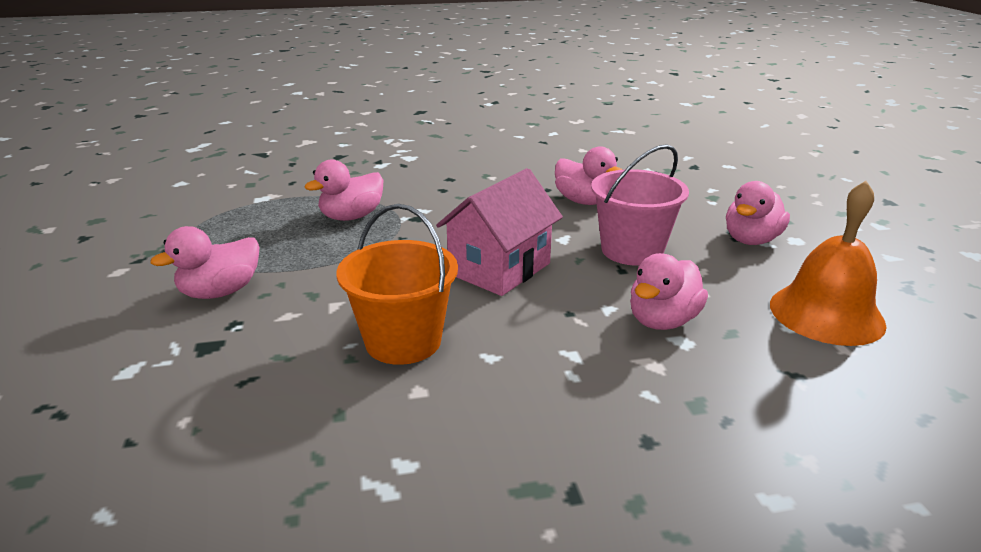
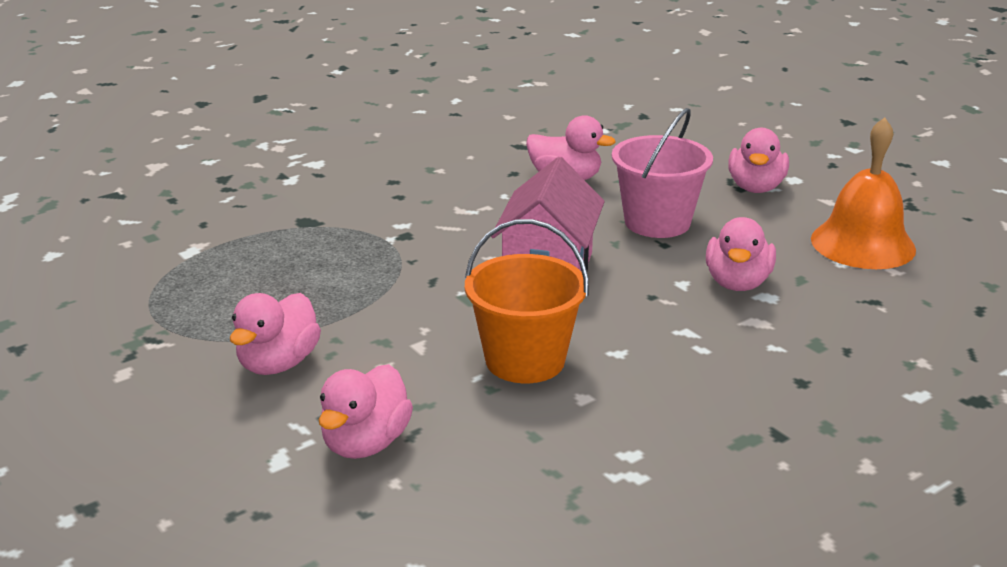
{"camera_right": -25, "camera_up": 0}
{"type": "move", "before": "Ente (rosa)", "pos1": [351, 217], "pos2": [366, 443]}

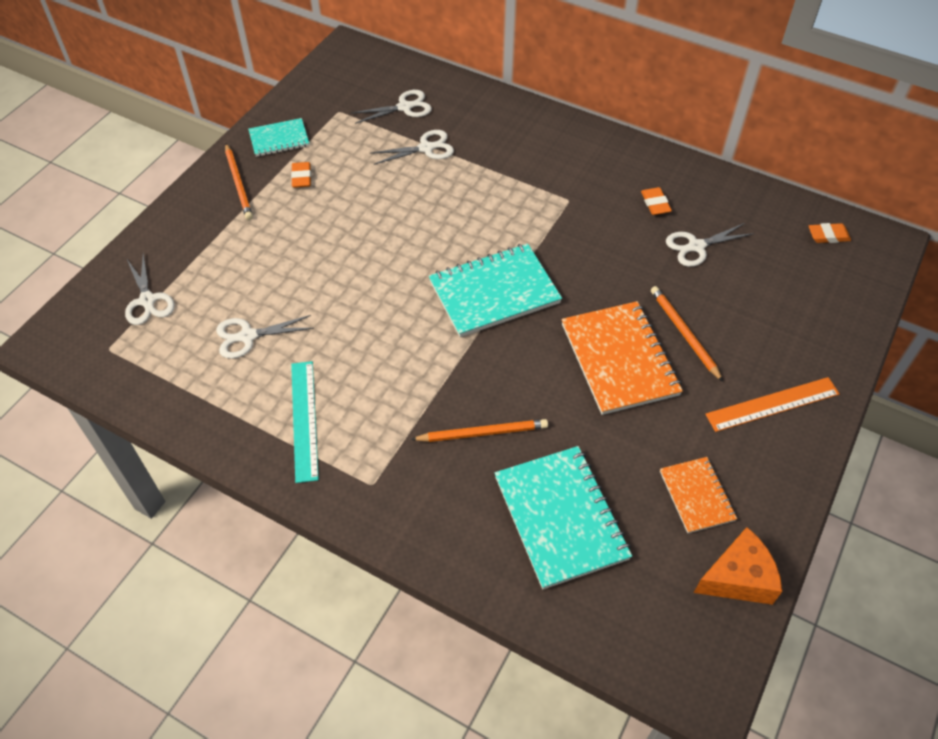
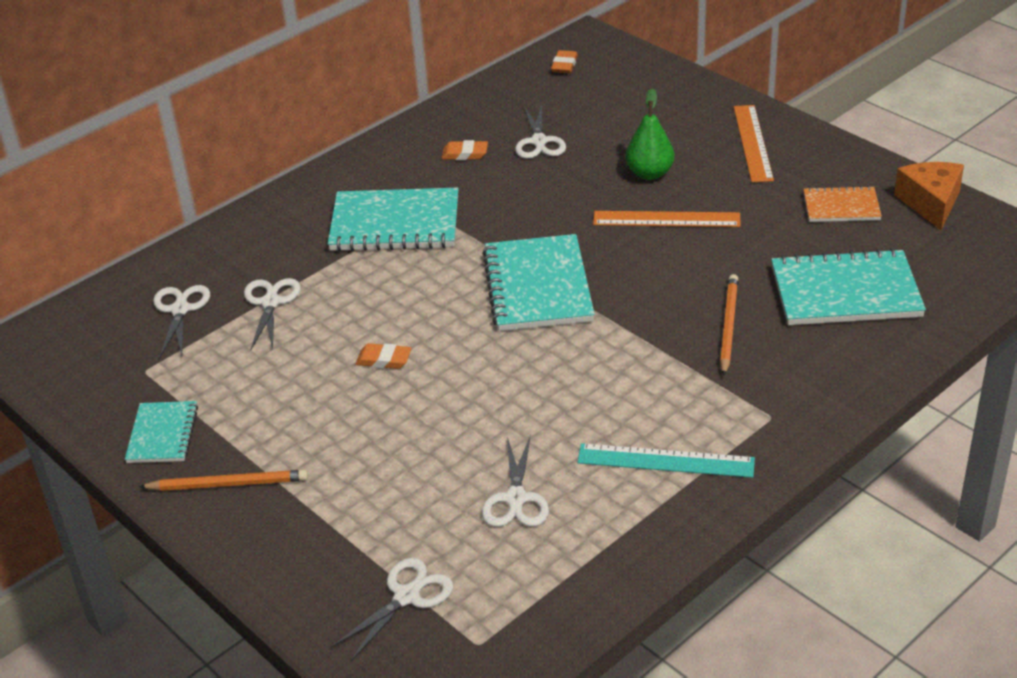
{"camera_right": -70, "camera_up": -15}
{"type": "insert", "after": "Notizbuch (türkis)", "pos2": [395, 224]}
{"type": "rotate", "before": "Schere (weiß)", "pos1": [147, 300], "pos2": [406, 596], "turn": -45}
{"type": "move", "before": "Radiergummi (orange)", "pos1": [301, 177], "pos2": [384, 360]}
{"type": "replace", "before": "Notizbuch (orange)", "after": "Lineal (orange)", "pos1": [619, 359], "pos2": [666, 219]}
{"type": "replace", "before": "Bleistift (orange)", "after": "Birne (grün)", "pos1": [684, 333], "pos2": [649, 173]}

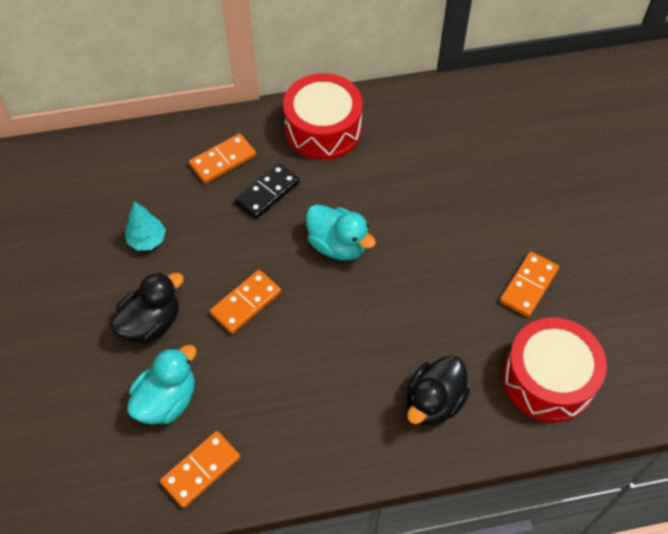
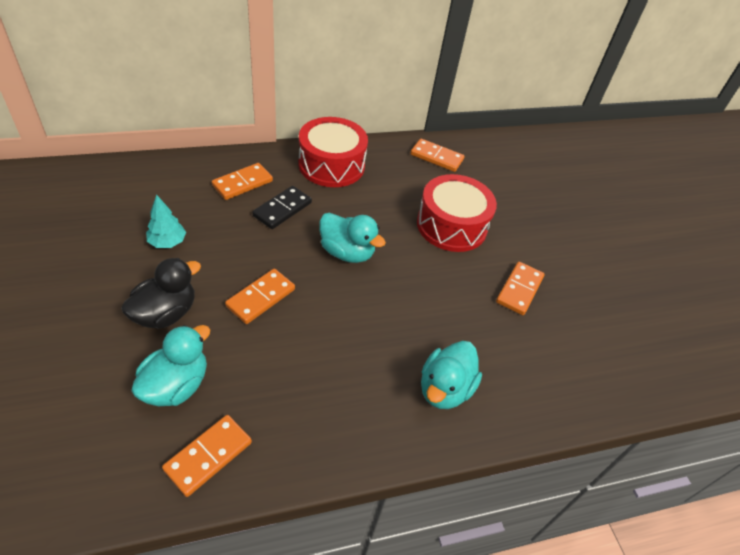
{"camera_right": -10, "camera_up": -10}
{"type": "insert", "after": "Dominostein (orange)", "pos2": [436, 157]}
{"type": "move", "before": "Trommel (rot)", "pos1": [548, 379], "pos2": [451, 225]}
{"type": "recolor", "before": "Ente (schwarz)", "after": "Ente (türkis)", "pos1": [433, 402], "pos2": [444, 389]}

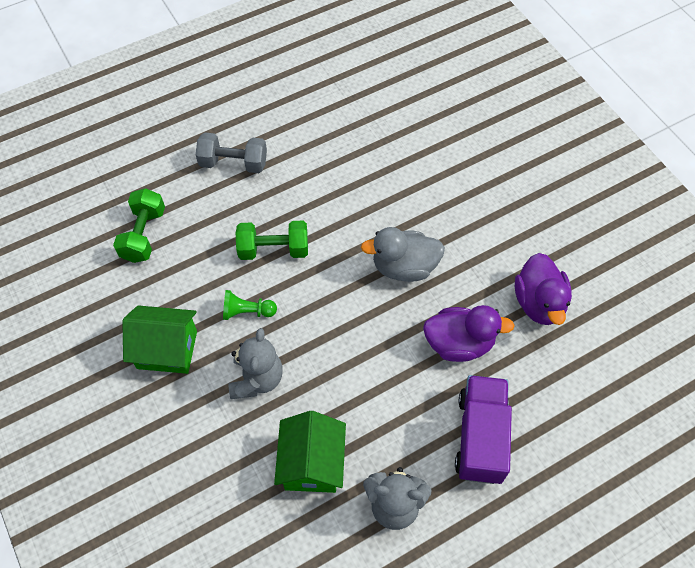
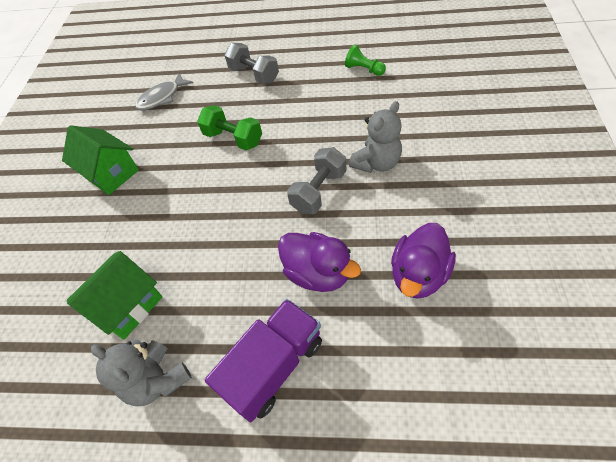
{"camera_right": 40, "camera_up": -5}
{"type": "replace", "before": "Hantel (grün)", "after": "Fisch (grau)", "pos1": [144, 235], "pos2": [162, 97]}
{"type": "replace", "before": "Ente (grau)", "after": "Hantel (grau)", "pos1": [404, 267], "pos2": [319, 191]}
{"type": "move", "before": "Bauer (grün)", "pos1": [247, 312], "pos2": [364, 69]}
{"type": "move", "before": "Teddybär (grau)", "pos1": [257, 379], "pos2": [376, 163]}

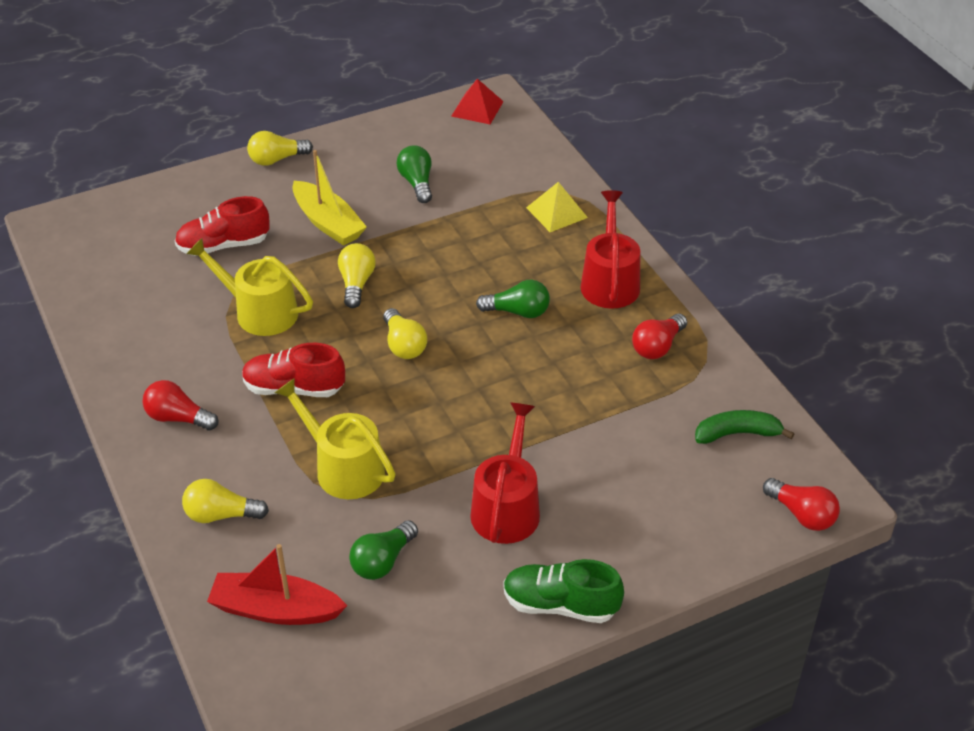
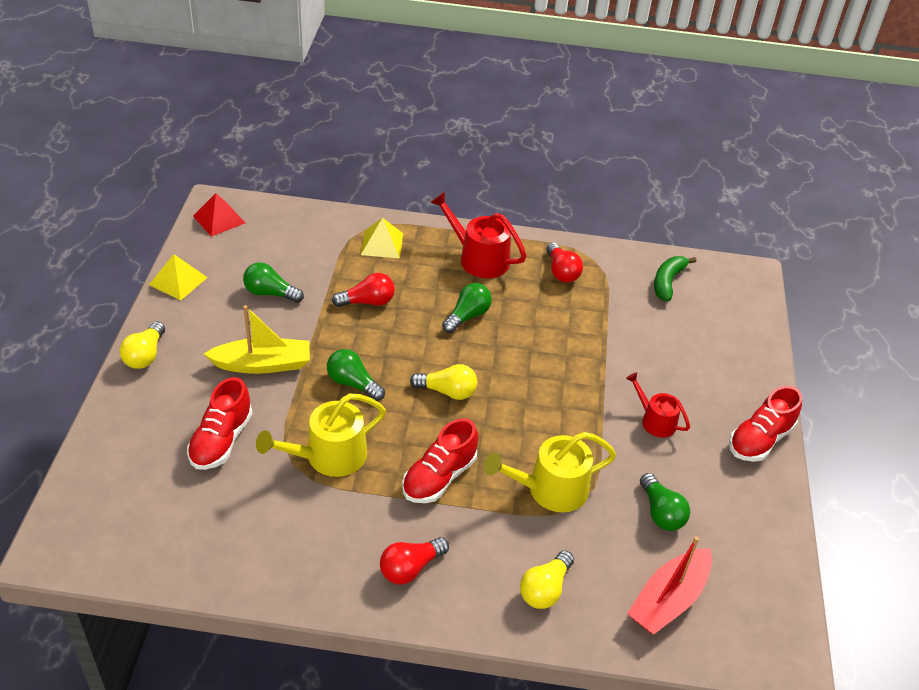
{"camera_right": -60, "camera_up": 0}
{"type": "insert", "after": "Pyramide (gelb)", "pos2": [178, 281]}
{"type": "recolor", "before": "Glühbirne (gelb)", "after": "Glühbirne (grün)", "pos1": [356, 284], "pos2": [353, 383]}
{"type": "move", "before": "Glühbirne (rot)", "pos1": [802, 514], "pos2": [367, 302]}
{"type": "resize", "before": "Gießkanne (rot)", "pos1": [507, 507], "pos2": [655, 420], "scale": 0.62}
{"type": "recolor", "before": "Schuh (grün)", "after": "Schuh (rot)", "pos1": [560, 605], "pos2": [760, 440]}

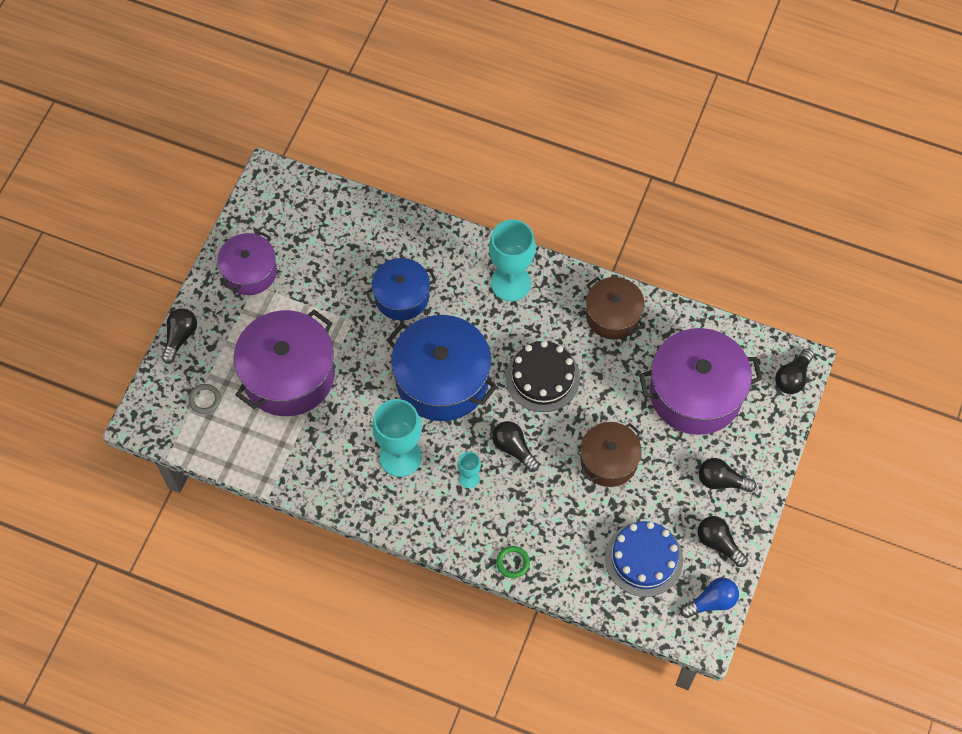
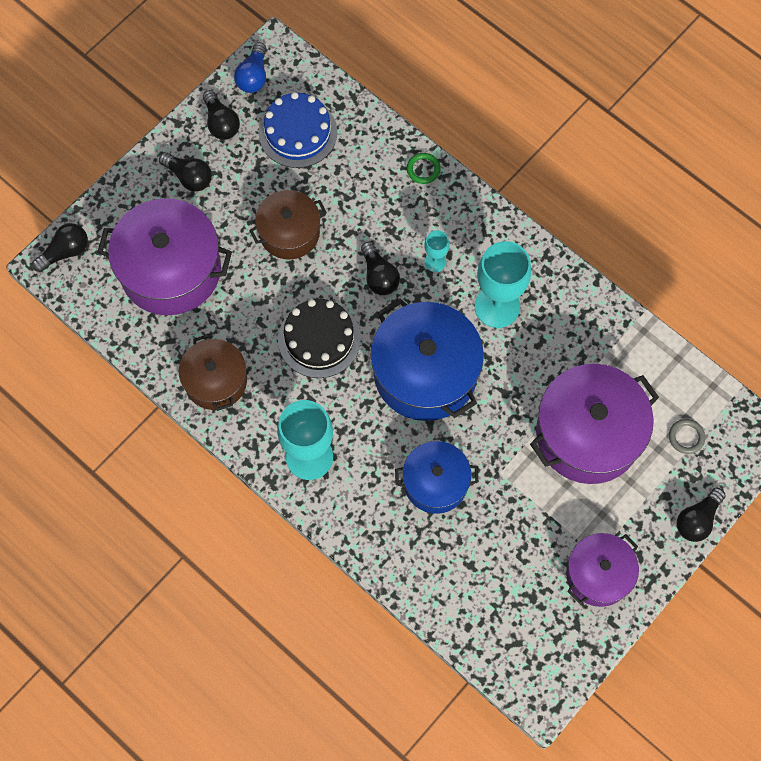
{"camera_right": -160, "camera_up": 5}
{"type": "rotate", "before": "Glühbirne (blau)", "pos1": [711, 602], "pos2": [253, 76], "turn": -75}

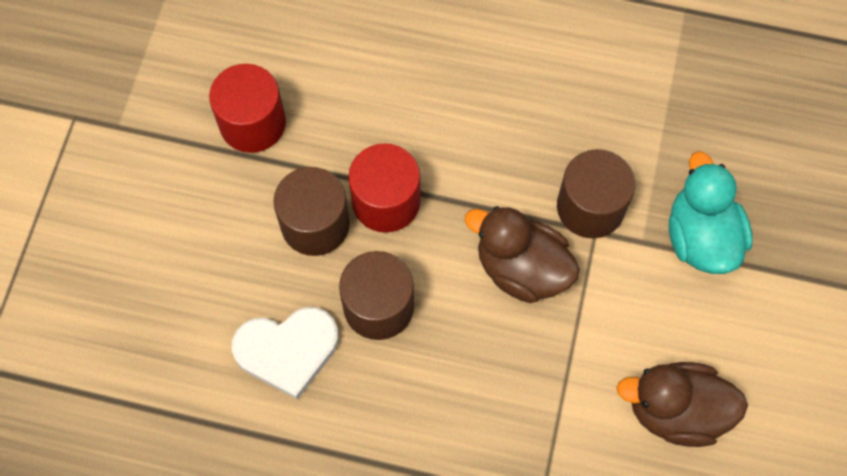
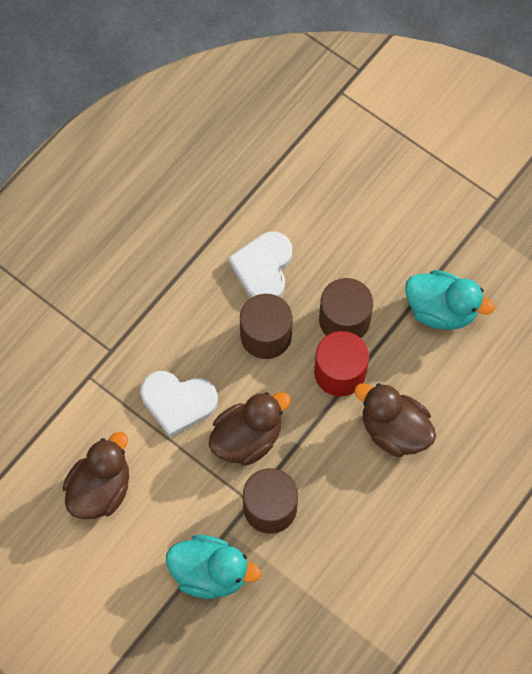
{"camera_right": 115, "camera_up": 0}
{"type": "insert", "after": "Herz (weiß)", "pos2": [178, 402]}
{"type": "insert", "after": "Ente (braun)", "pos2": [394, 430]}
{"type": "replace", "before": "Vollzylinder (rot)", "after": "Ente (türkis)", "pos1": [252, 123], "pos2": [441, 310]}

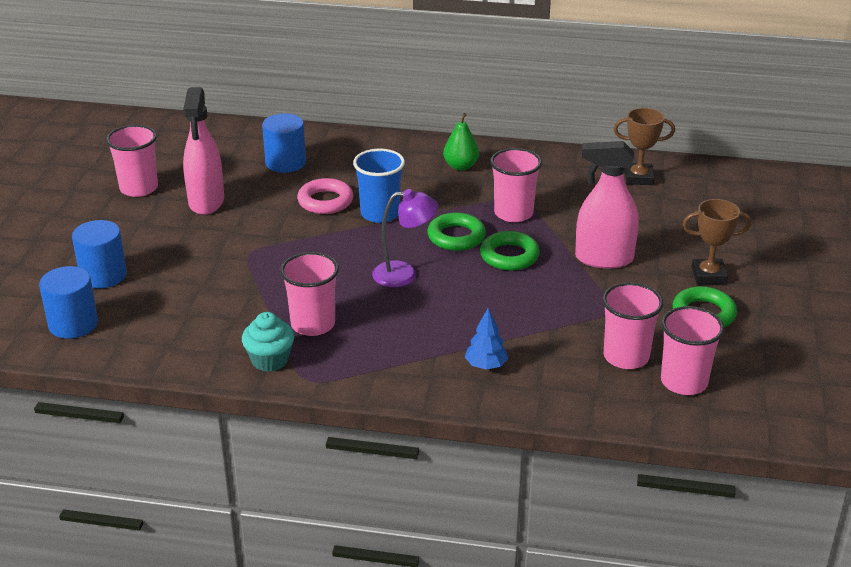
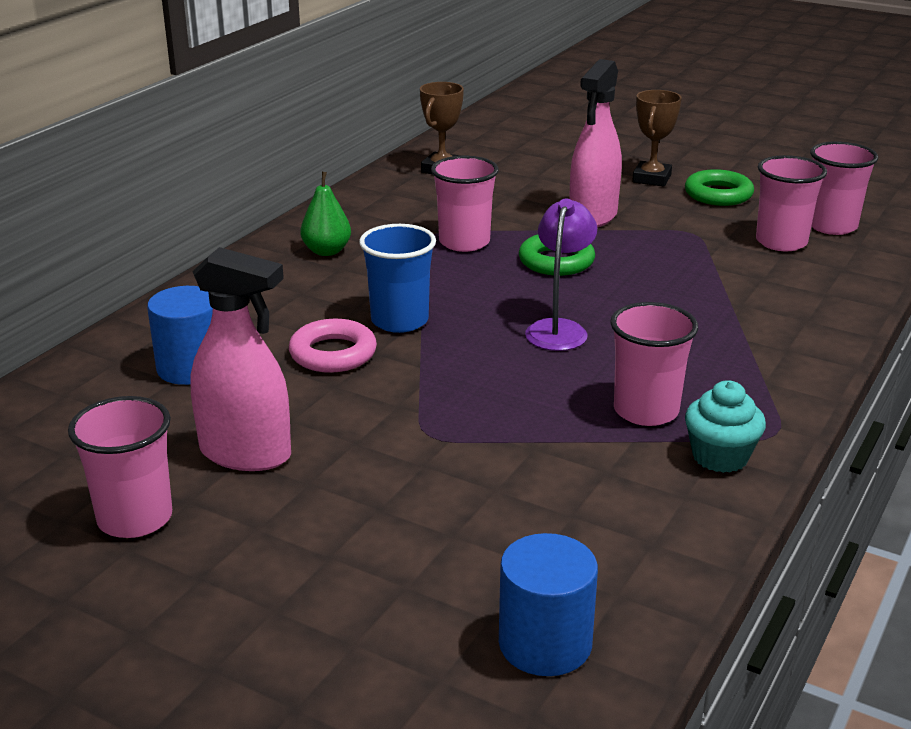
{"camera_right": -70, "camera_up": -5}
{"type": "delete", "before": "Vollzylinder (blau)", "pos1": [103, 275]}
{"type": "delete", "before": "Ring (grün)", "pos1": [456, 237]}
{"type": "delete", "before": "Baum (blau)", "pos1": [486, 366]}

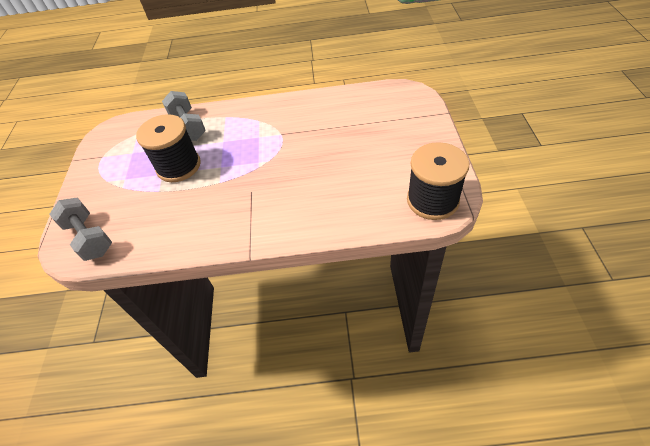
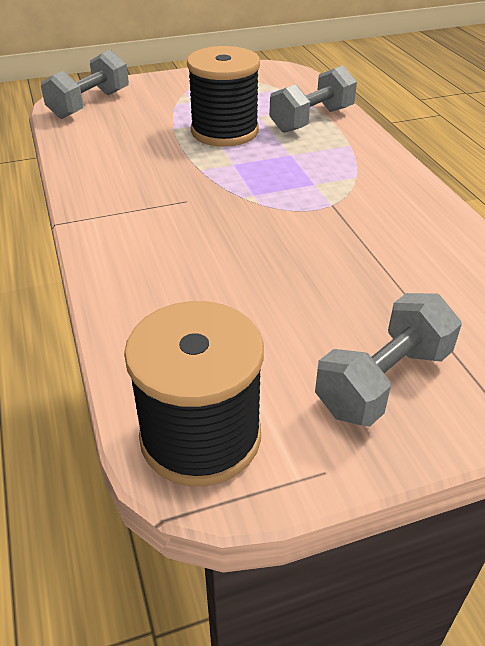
{"camera_right": 70, "camera_up": -10}
{"type": "insert", "after": "Hantel (grau)", "pos2": [383, 381]}

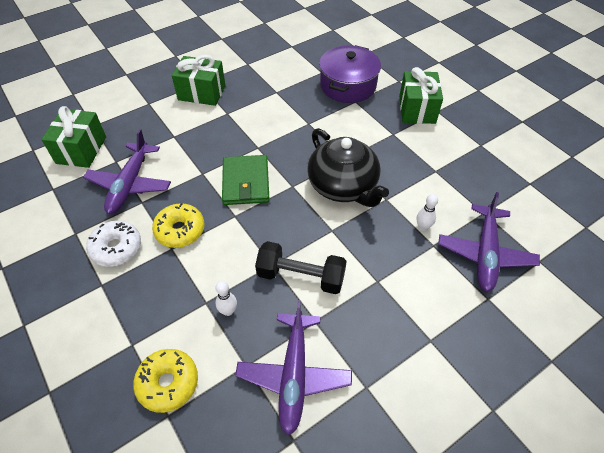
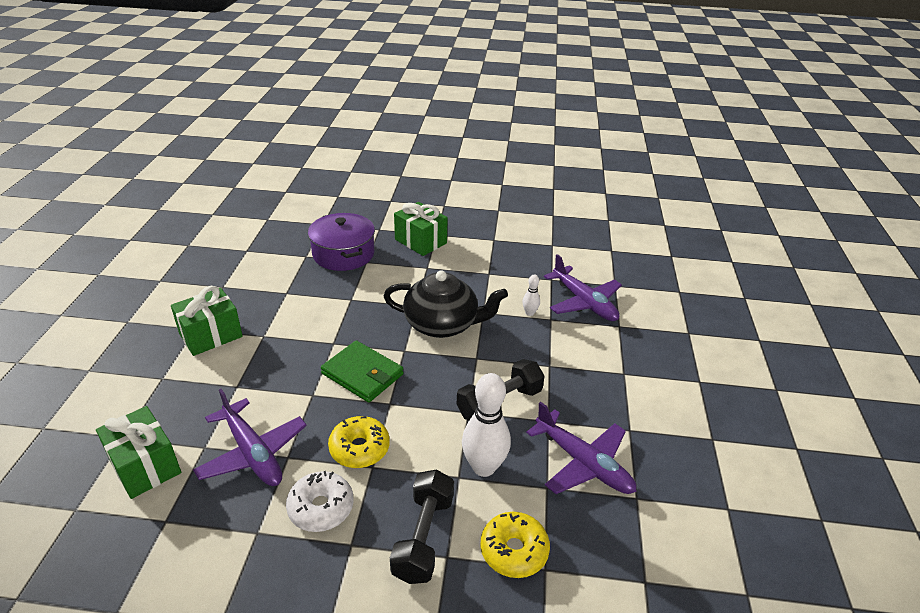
{"camera_right": -50, "camera_up": -15}
{"type": "insert", "after": "Hantel (schwarz)", "pos2": [423, 537]}
{"type": "resize", "before": "Bowlingkegel (weiß)", "pos1": [228, 311], "pos2": [484, 467], "scale": 2.1}

